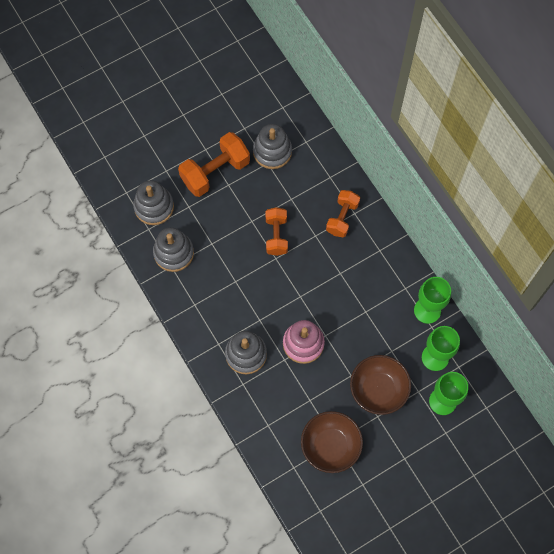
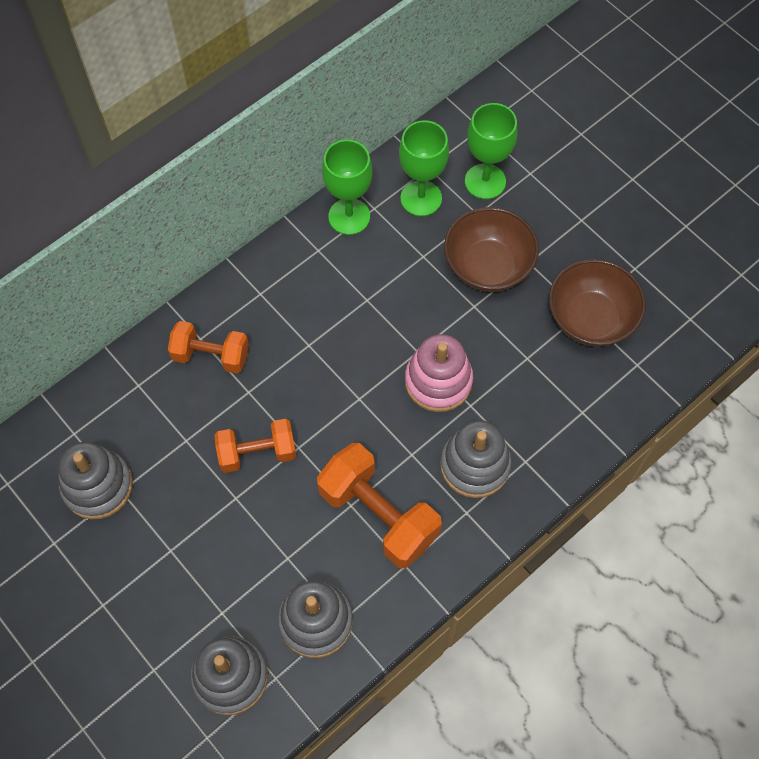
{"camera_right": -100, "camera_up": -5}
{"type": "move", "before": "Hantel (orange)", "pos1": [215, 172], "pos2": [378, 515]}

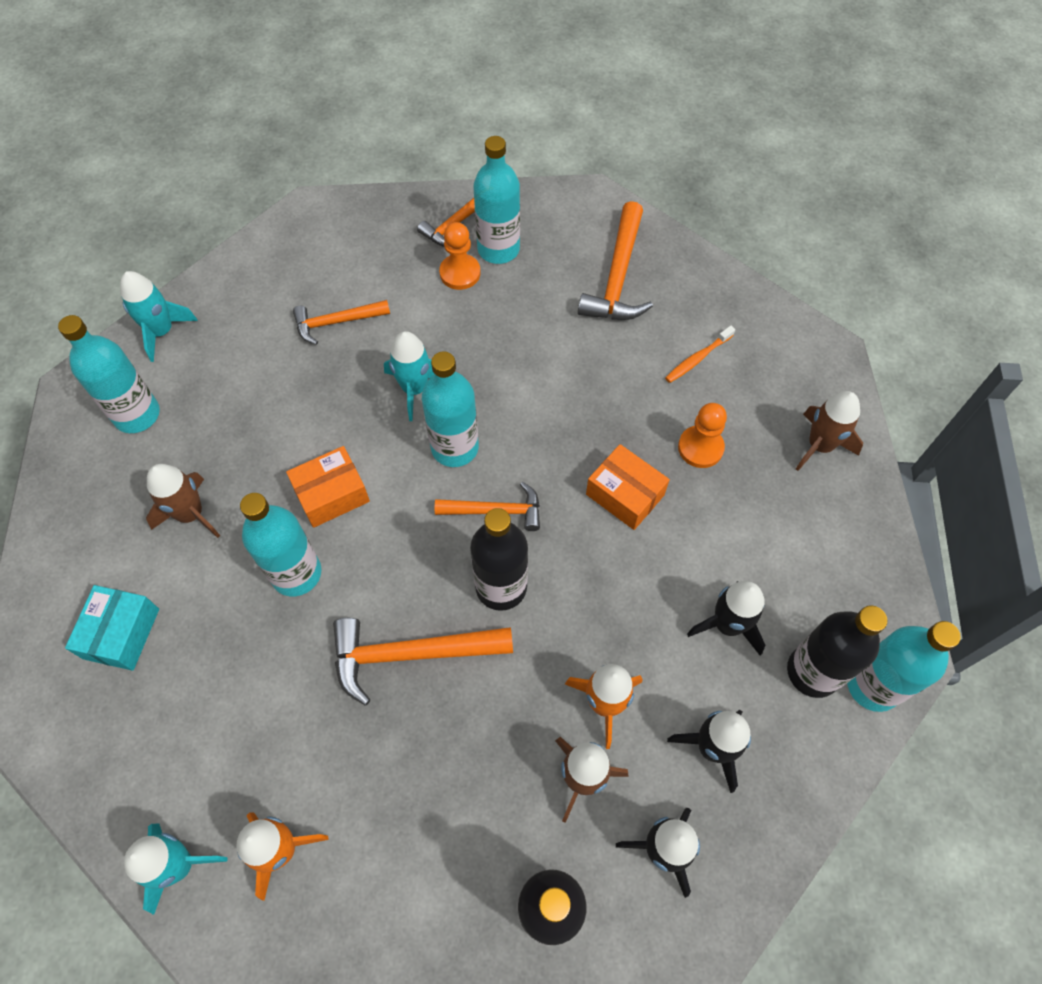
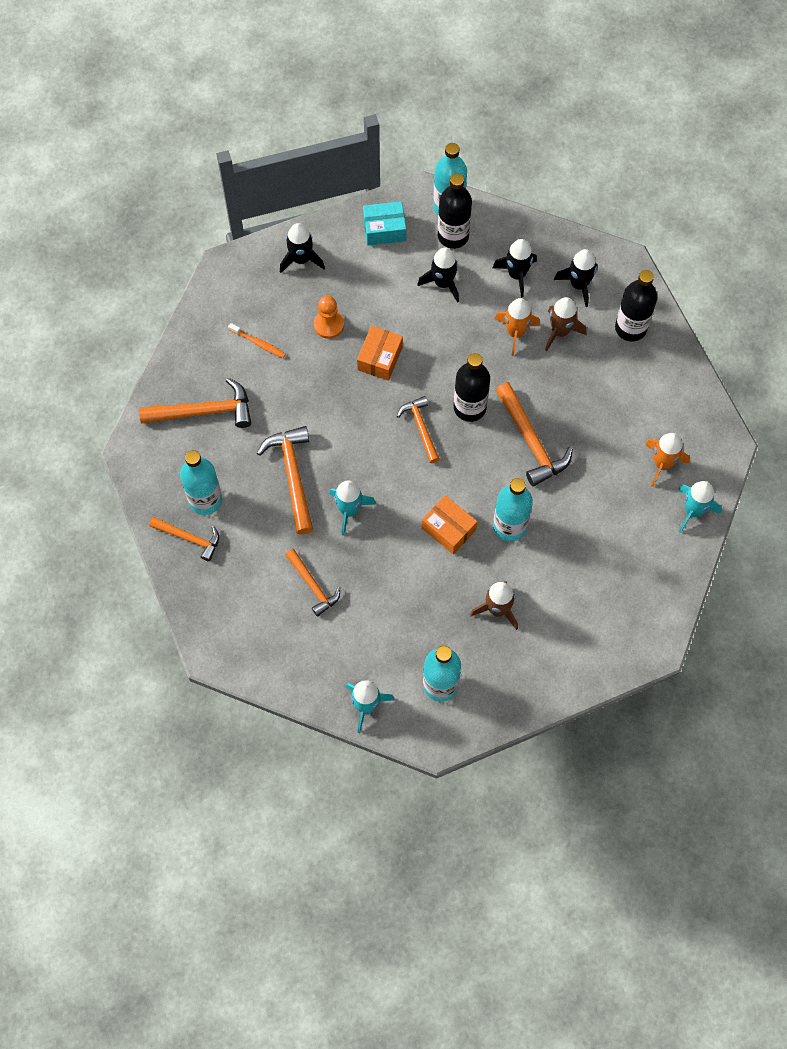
{"camera_right": -110, "camera_up": 5}
{"type": "insert", "after": "Hammer (orange)", "pos2": [292, 476]}
{"type": "recolor", "before": "Rakete (braun)", "after": "Rakete (schwarz)", "pos1": [819, 445], "pos2": [301, 259]}
{"type": "move", "before": "Schachtel (türkis)", "pos1": [121, 633], "pos2": [384, 229]}
{"type": "delete", "before": "Flasche (türkis)", "pos1": [455, 447]}
{"type": "delete", "before": "Bauer (orange)", "pos1": [460, 273]}

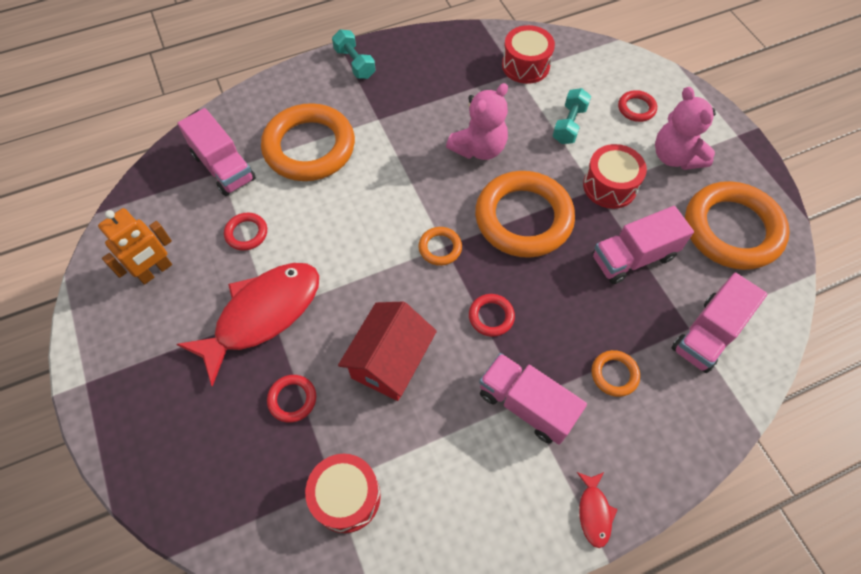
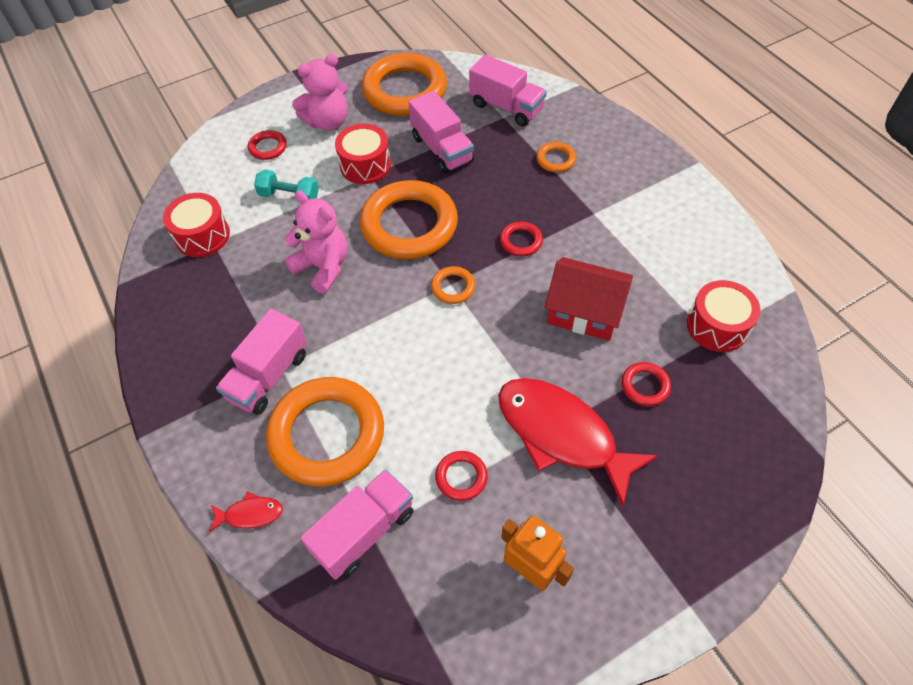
{"camera_right": -95, "camera_up": -5}
{"type": "move", "before": "Fisch (rot)", "pos1": [594, 512], "pos2": [250, 514]}
{"type": "move", "before": "Lastwagen (rosa)", "pos1": [526, 405], "pos2": [268, 376]}
{"type": "delete", "before": "Hantel (türkis)", "pos1": [354, 63]}

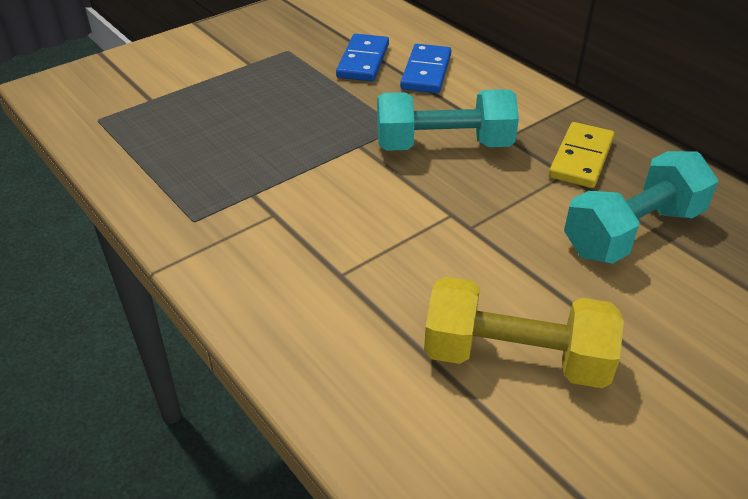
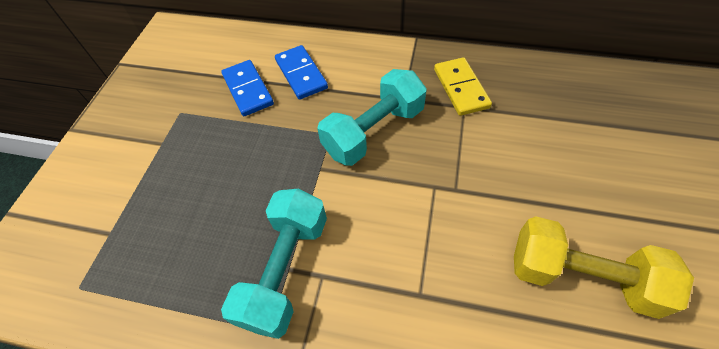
{"camera_right": -35, "camera_up": 15}
{"type": "move", "before": "Hantel (türkis)", "pos1": [633, 232], "pos2": [285, 270]}
{"type": "rotate", "before": "Hantel (gelb)", "pos1": [515, 358], "pos2": [581, 276], "turn": 45}

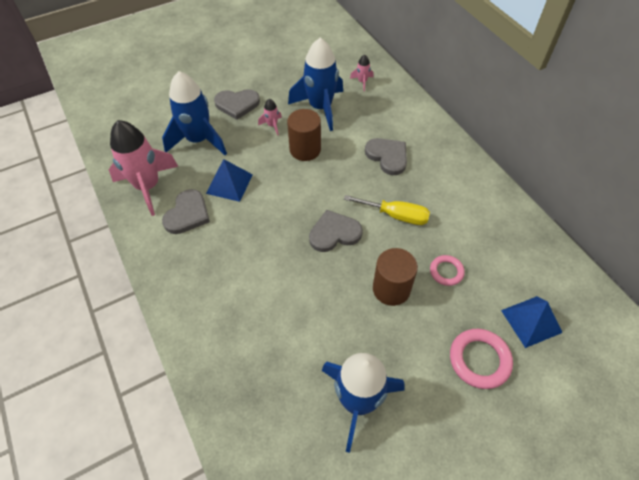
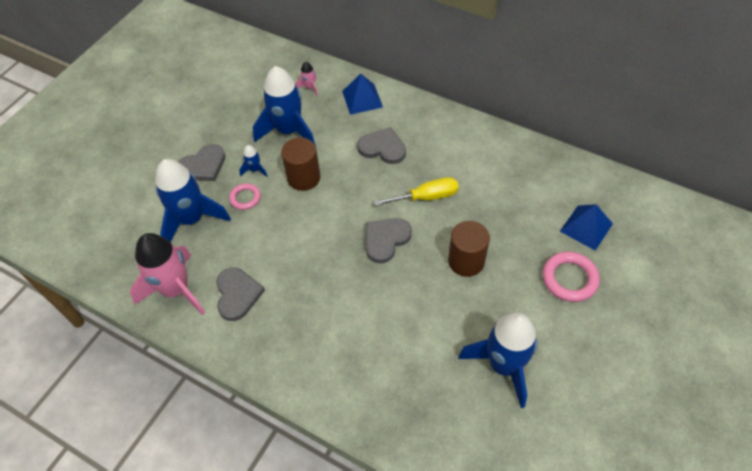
{"camera_right": -30, "camera_up": 0}
{"type": "move", "before": "Ring (rosa)", "pos1": [446, 271], "pos2": [245, 198]}
{"type": "recolor", "before": "Rakete (rosa)", "after": "Rakete (blau)", "pos1": [272, 125], "pos2": [255, 170]}
{"type": "move", "before": "Pyramide (blau)", "pos1": [229, 184], "pos2": [362, 99]}

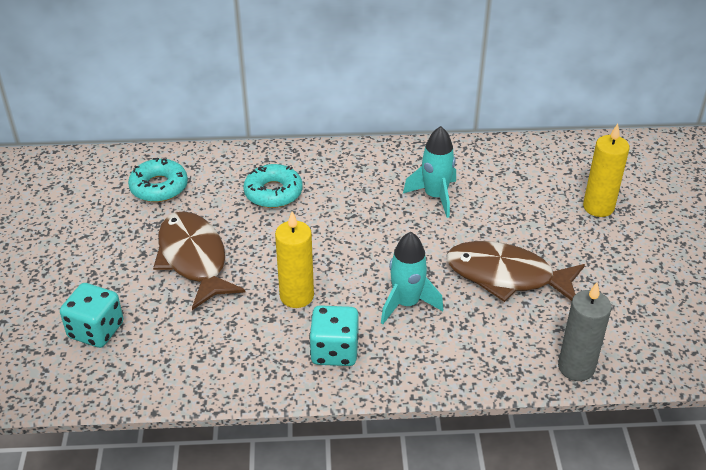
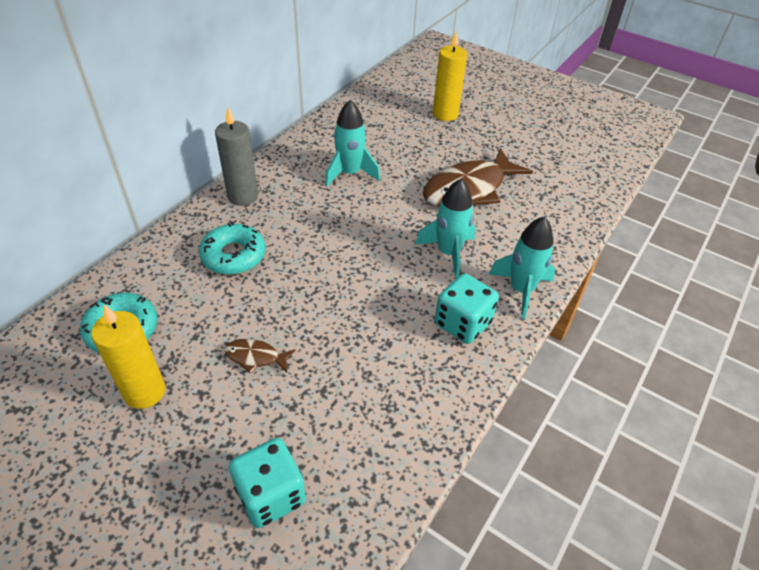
{"camera_right": -55, "camera_up": 5}
{"type": "move", "before": "Kerze (gelb)", "pos1": [296, 296], "pos2": [145, 392]}
{"type": "move", "before": "Kerze (grau)", "pos1": [576, 367], "pos2": [243, 196]}
{"type": "resize", "before": "Fisch (braun)", "pos1": [194, 259], "pos2": [255, 357], "scale": 0.44}
{"type": "insert", "after": "Rakete (türkis)", "pos2": [521, 290]}

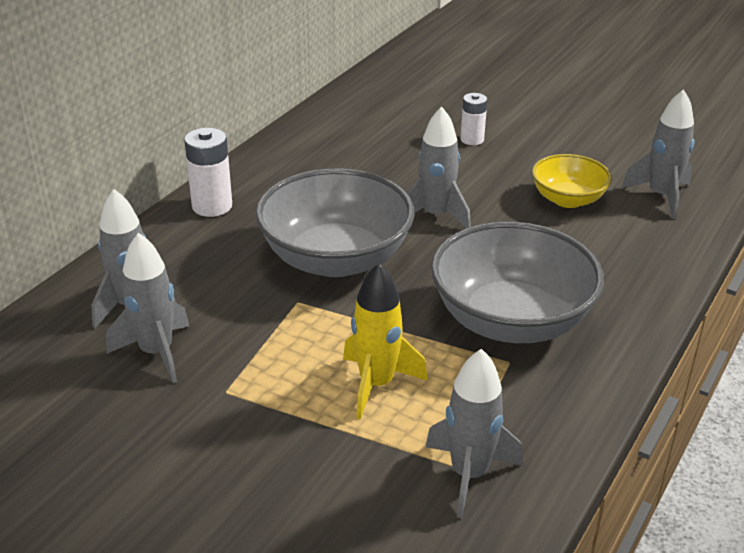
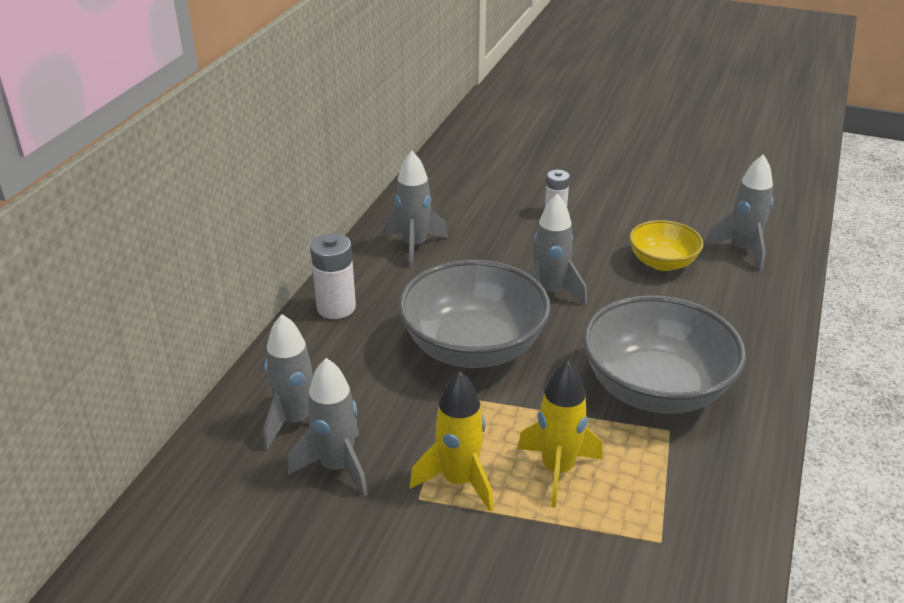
{"camera_right": -10, "camera_up": 0}
{"type": "move", "before": "Rakete (grau)", "pos1": [469, 474], "pos2": [414, 246]}
{"type": "insert", "after": "Rakete (gelb)", "pos2": [458, 481]}

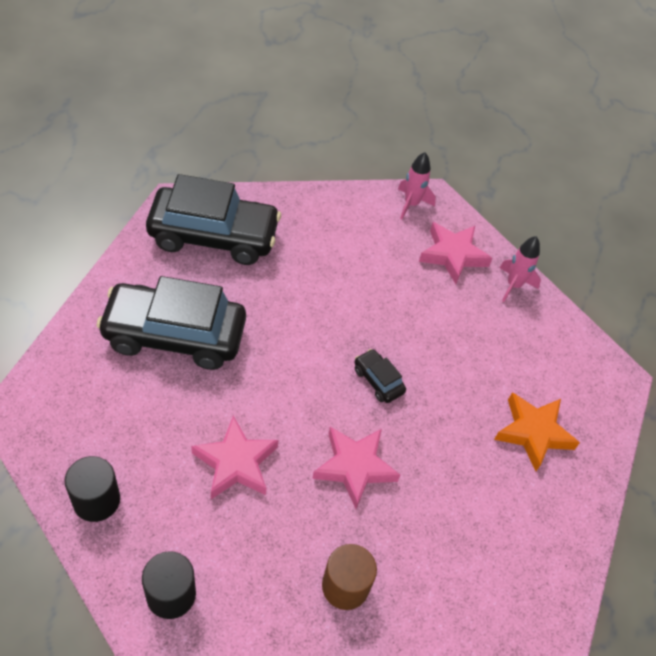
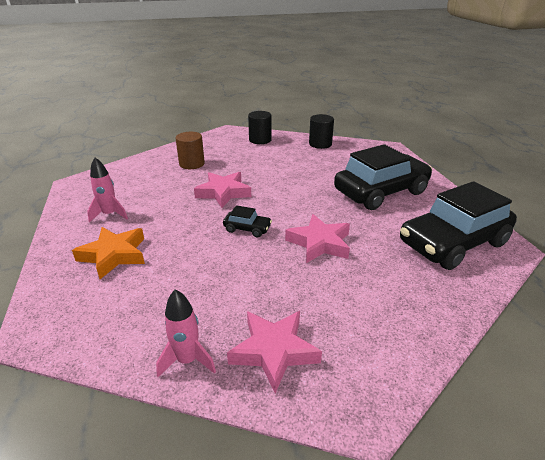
{"camera_right": 150, "camera_up": -20}
{"type": "move", "before": "Rakete (rosa)", "pos1": [411, 204], "pos2": [110, 215]}
{"type": "move", "before": "Stern (rosa)", "pos1": [236, 463], "pos2": [319, 243]}

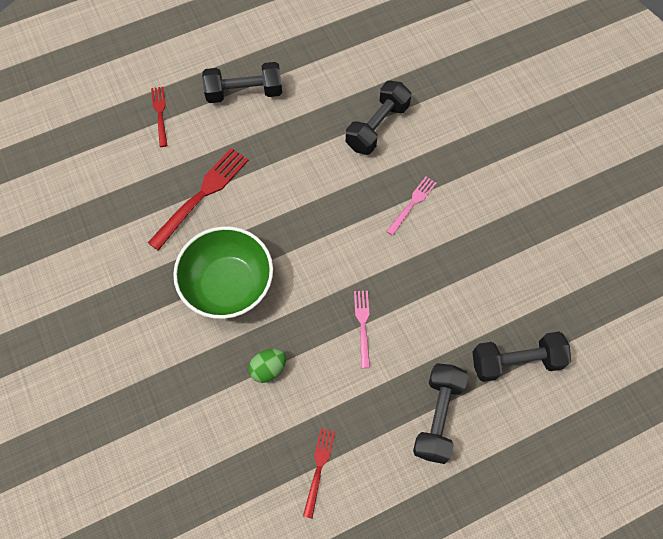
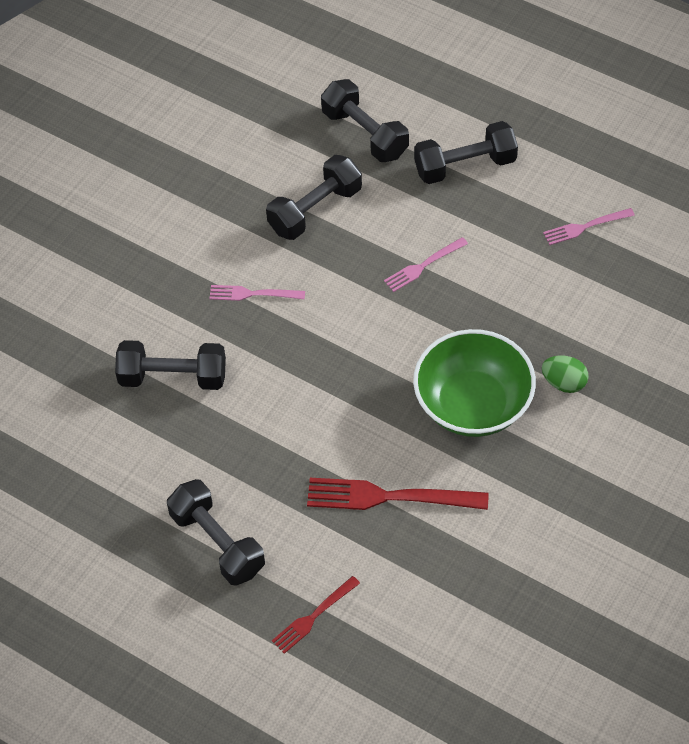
{"camera_right": -120, "camera_up": -10}
{"type": "insert", "after": "Hantel (schwarz)", "pos2": [315, 210]}
{"type": "move", "before": "Ei (grün)", "pos1": [268, 369], "pos2": [564, 383]}
{"type": "recolor", "before": "Gabel (rot)", "after": "Gabel (rosa)", "pos1": [319, 468], "pos2": [585, 227]}

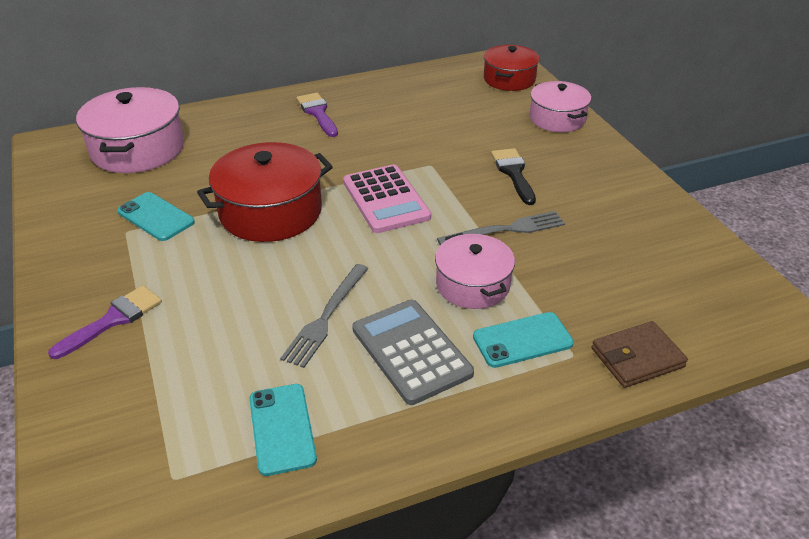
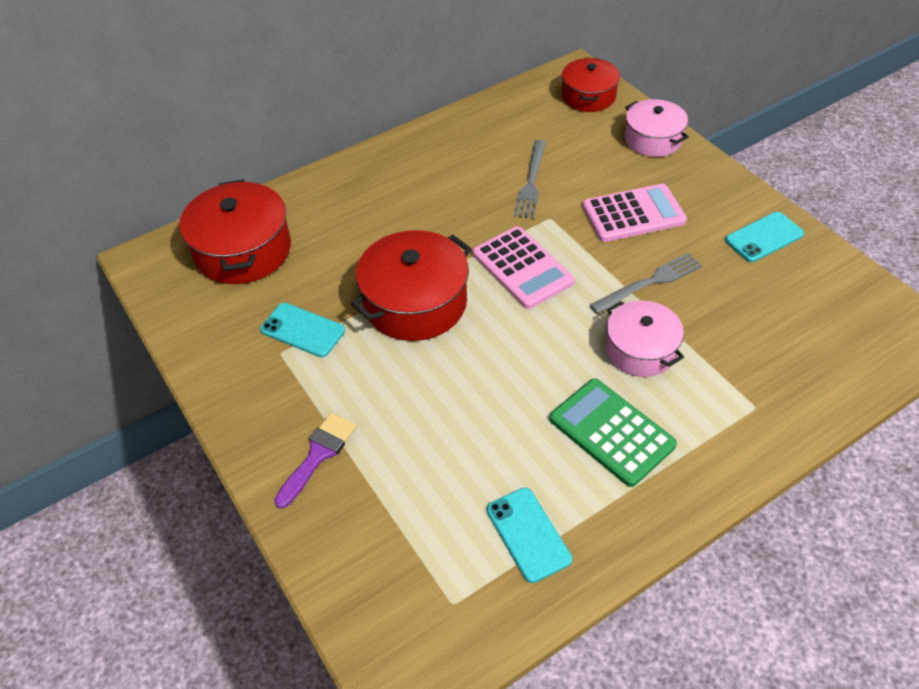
{"camera_right": -10, "camera_up": 10}
{"type": "recolor", "before": "Kochtopf (rosa)", "after": "Kochtopf (rot)", "pos1": [138, 149], "pos2": [243, 250]}
{"type": "move", "before": "Gabel (grau)", "pos1": [326, 317], "pos2": [531, 182]}
{"type": "recolor", "before": "Taschenrechner (grau)", "after": "Taschenrechner (grün)", "pos1": [411, 351], "pos2": [611, 432]}
{"type": "replace", "before": "Pinsel (schwarz)", "after": "Taschenrechner (rosa)", "pos1": [513, 173], "pos2": [633, 214]}
{"type": "move", "before": "Handy (türkis)", "pos1": [522, 340], "pos2": [764, 237]}
{"type": "delete", "before": "Pinsel (lila)", "pos1": [317, 113]}
{"type": "delete", "before": "Geldbörse (braun)", "pos1": [637, 358]}

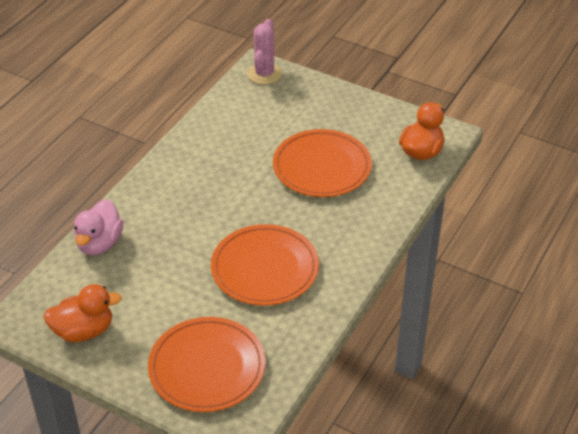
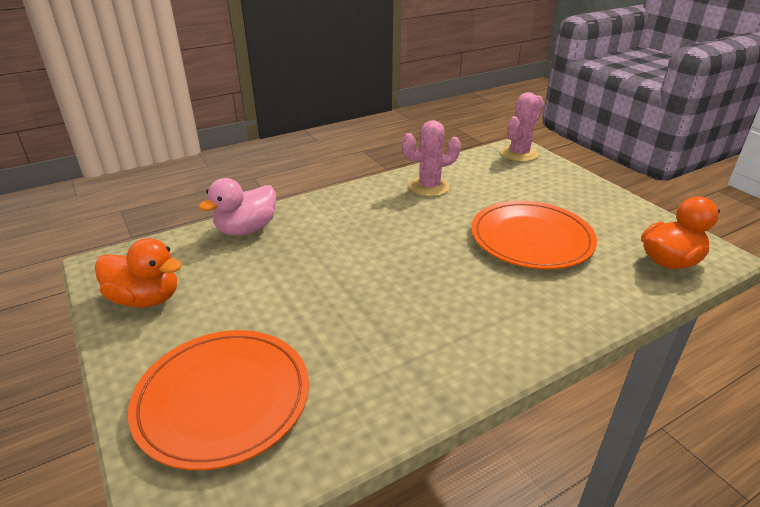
{"camera_right": 30, "camera_up": -10}
{"type": "insert", "after": "Kaktus (rosa)", "pos2": [429, 187]}
{"type": "delete", "before": "Teller (orange)", "pos1": [265, 268]}

